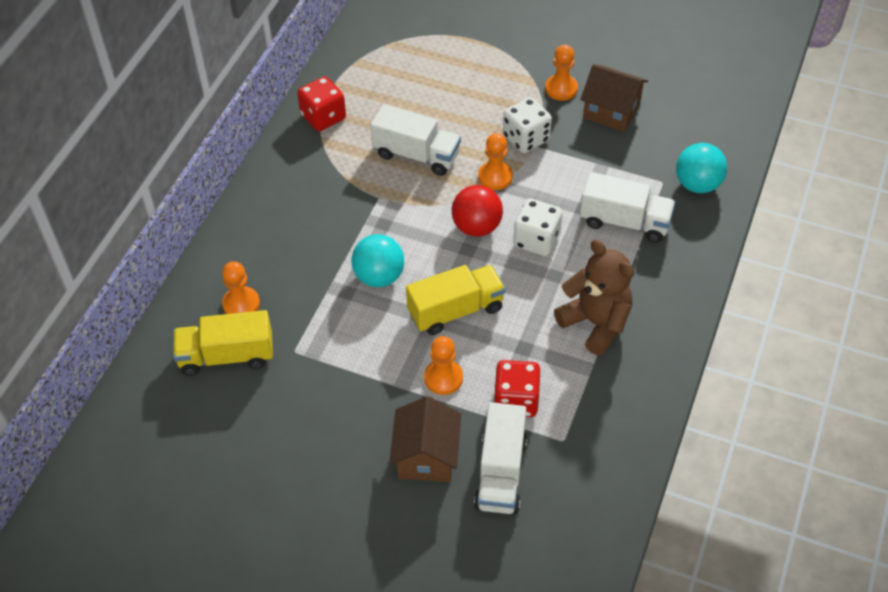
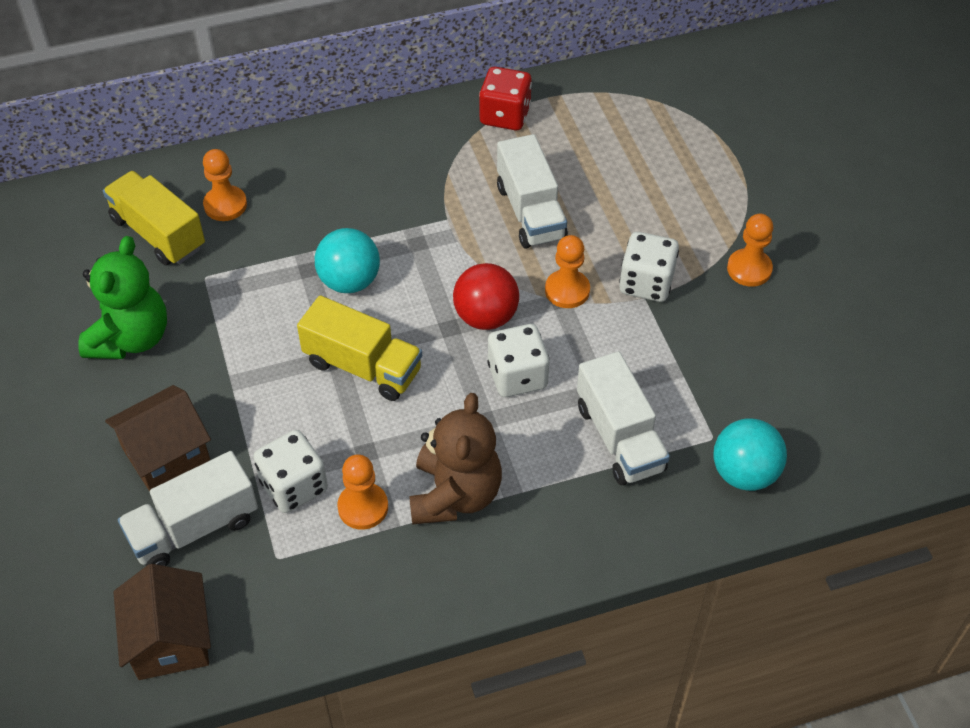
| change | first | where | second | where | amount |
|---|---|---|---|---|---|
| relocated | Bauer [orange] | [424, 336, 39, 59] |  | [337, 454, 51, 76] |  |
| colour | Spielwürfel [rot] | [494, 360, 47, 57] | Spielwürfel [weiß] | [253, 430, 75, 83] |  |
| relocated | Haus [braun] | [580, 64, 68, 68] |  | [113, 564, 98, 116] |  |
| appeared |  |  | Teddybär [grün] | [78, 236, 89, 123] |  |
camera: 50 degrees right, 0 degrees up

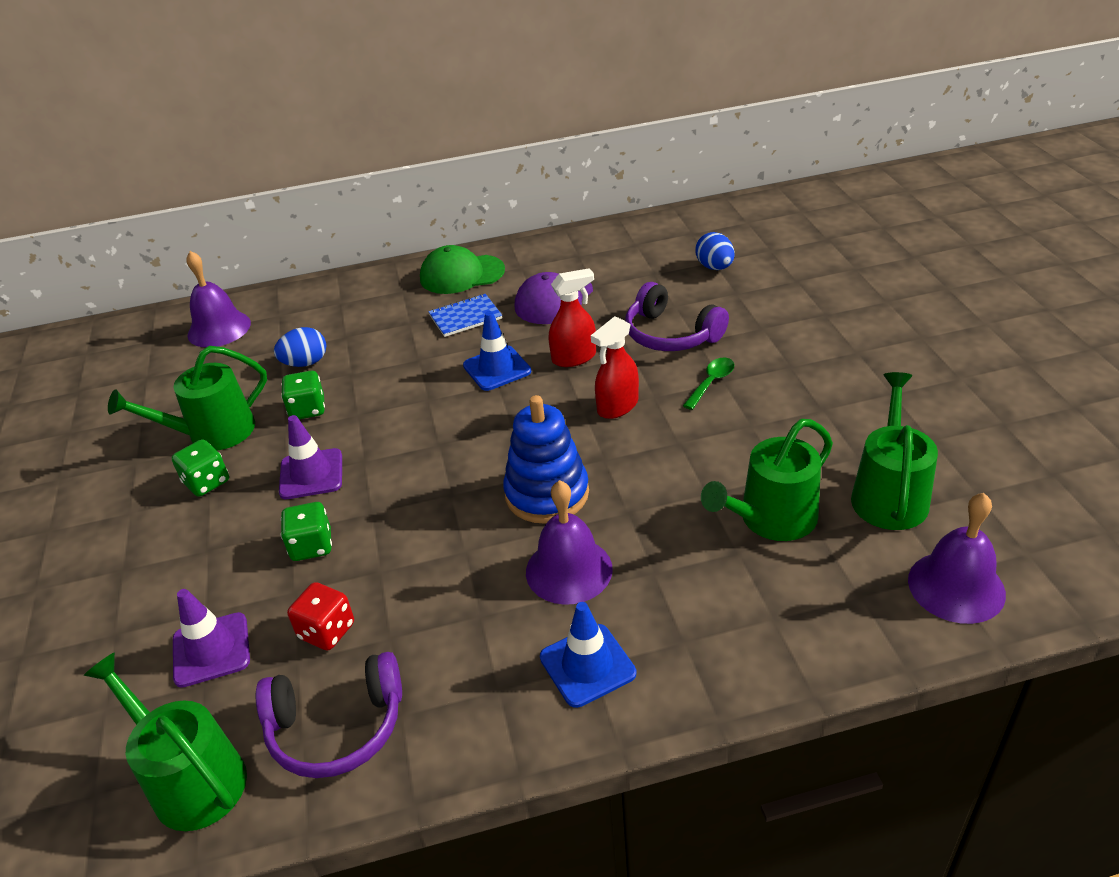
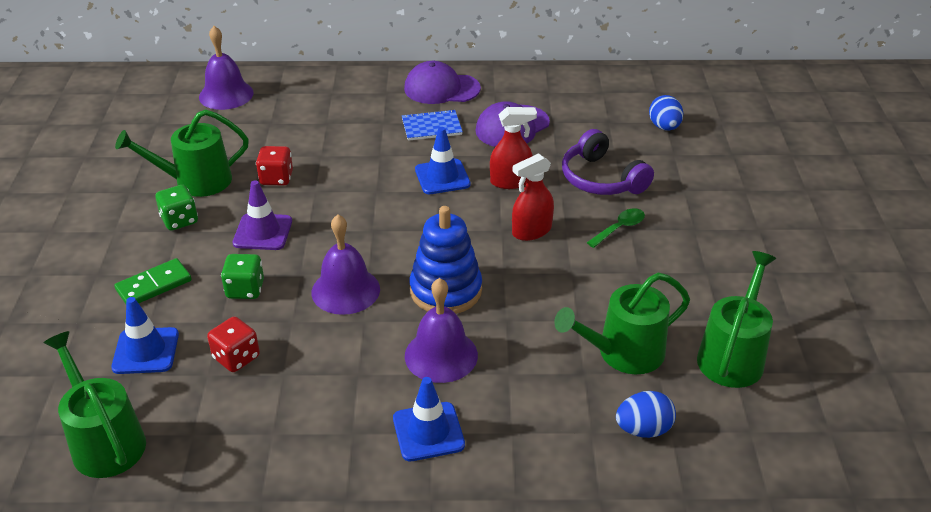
| change | first | where | second | where | amount |
|---|---|---|---|---|---|
| colour | Leitkegel [lila] | [173, 589, 77, 99] | Leitkegel [blau] | [111, 297, 68, 77] |  |
| missing | Kopfhörer [lila] | [256, 652, 146, 126] |  |  |  |
| relocated | Ei [blau] | [274, 327, 52, 40] |  | [616, 391, 60, 47] |  |
| colour | Spielwürfel [grün] | [281, 371, 44, 48] | Spielwürfel [rot] | [256, 146, 37, 40] |  |
| colour | Kappe [grün] | [420, 245, 85, 49] | Kappe [lila] | [404, 61, 77, 43] |  |
| relocated | Glocke [lila] | [908, 493, 98, 131] |  | [312, 214, 68, 101] |  |
| appeared |  |  | Dominostein [grün] | [114, 258, 78, 46] |  |
camera: 10 degrees right, 0 degrees up

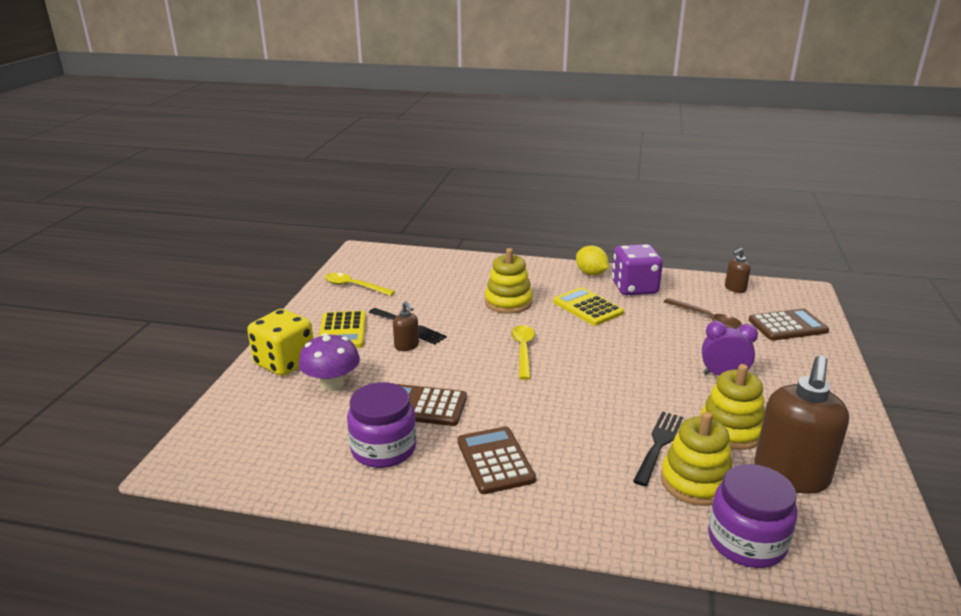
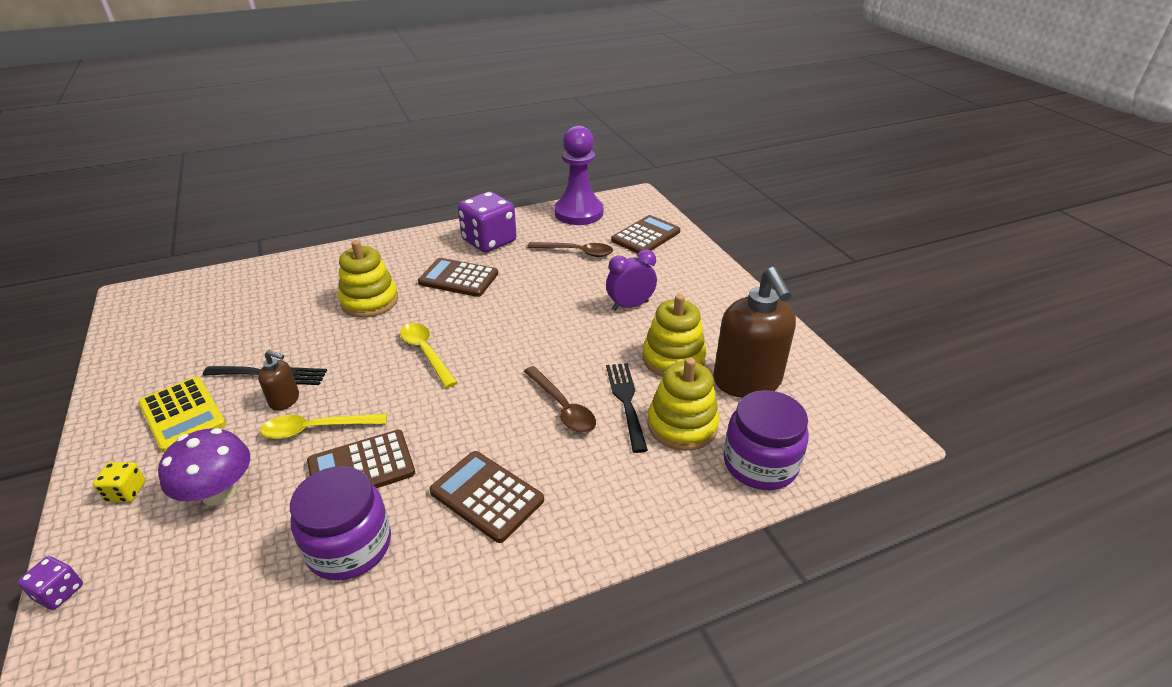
| change | first | where | second | where | amount |
|---|---|---|---|---|---|
| size | Spielwürfel [gelb] | [247, 309, 66, 67] |  | [93, 462, 53, 40] | x0.45 |
| relocated | Löffel [gelb] | [325, 273, 70, 23] |  | [260, 413, 127, 26] |  |
| colour | Taschenrechner [gelb] | [553, 287, 71, 39] | Taschenrechner [braun] | [418, 258, 80, 39] |  |
| missing | Zitrone [gelb] | [576, 245, 33, 31] |  |  |  |
| exchanged | Seifenspender [braun] | [725, 248, 26, 45] | Bauer [lila] | [554, 125, 49, 100] |  |
| appeared |  |  | Spielwürfel [lila] | [18, 556, 65, 54] |  |
| appeared |  |  | Löffel [braun] | [524, 366, 72, 67] |  |
camera: 35 degrees left, 10 degrees up

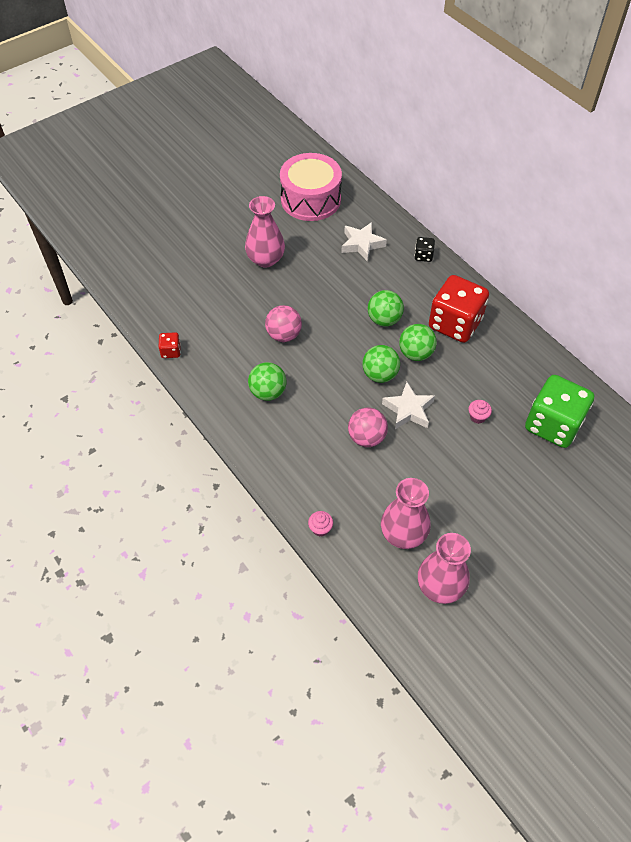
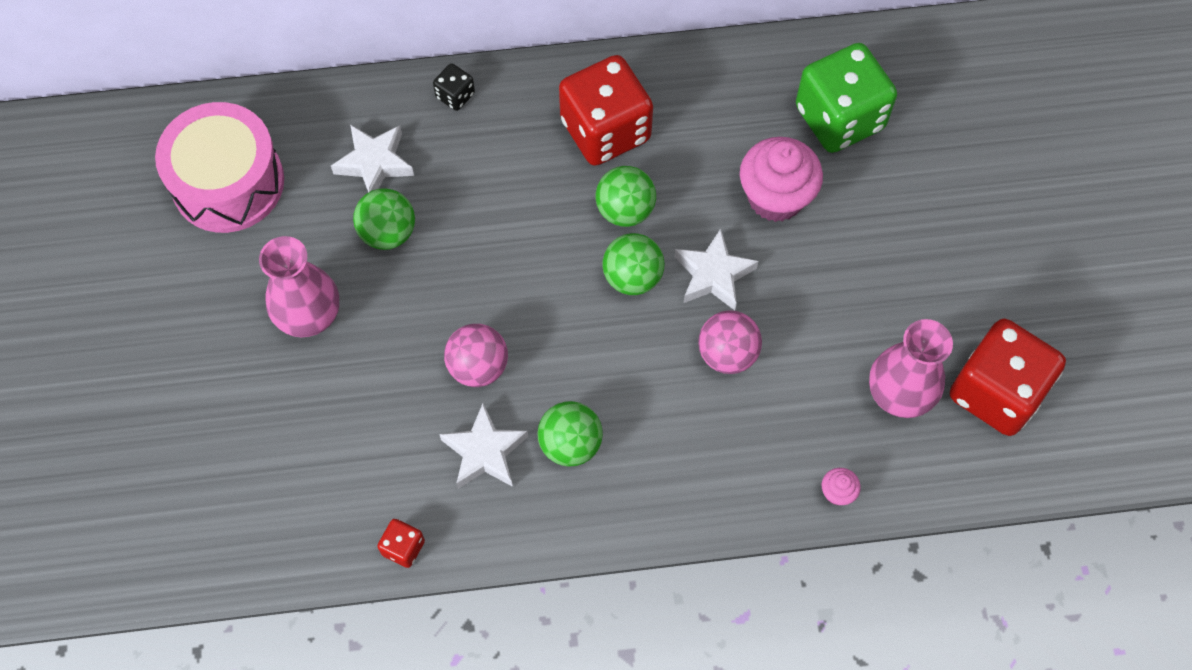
| change | first | where | second | where | amount |
|---|---|---|---|---|---|
| relocated | Ball [grün] | [368, 290, 36, 37] |  | [353, 188, 62, 62] |  |
| exchanged | Vase [rosa] | [418, 533, 53, 71] | Spielwürfel [rot] | [950, 319, 116, 117] |  |
| size | Muffin [rosa] | [468, 400, 24, 24] |  | [740, 137, 83, 85] | x2.29 |
| appeared |  |  | Stern [weiß] | [439, 403, 89, 86] |  |
camera: 60 degrees left, 10 degrees up

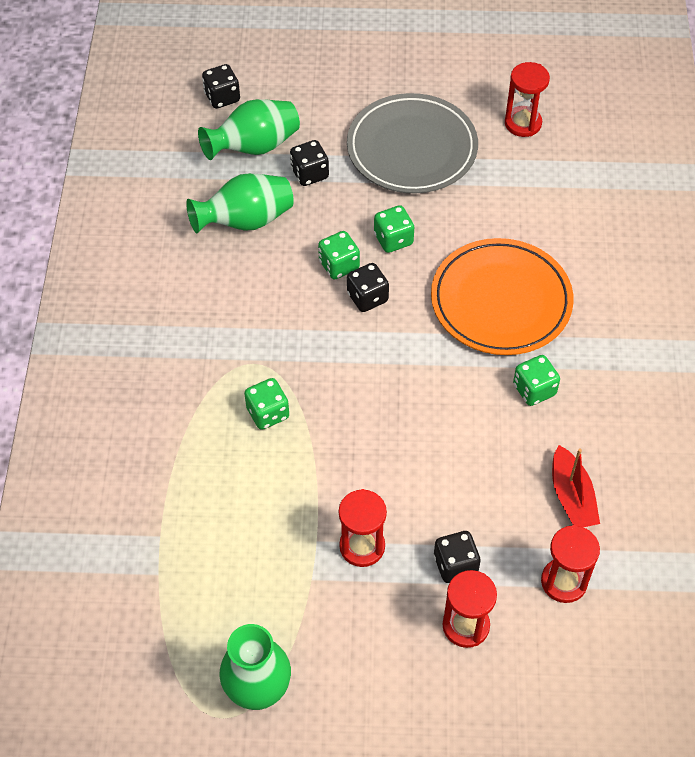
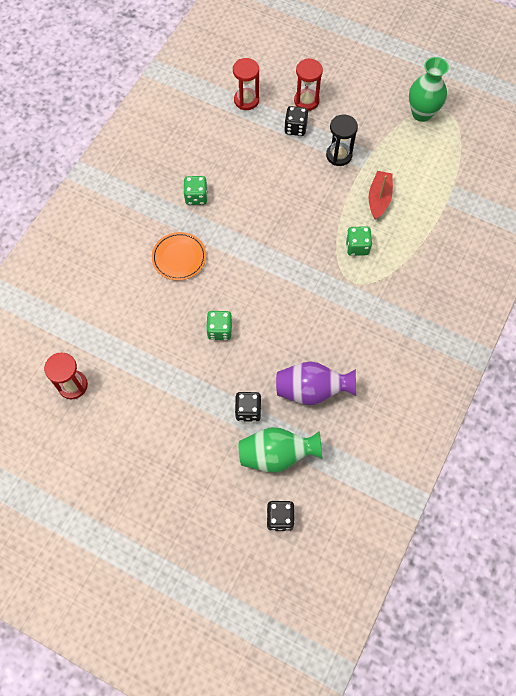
| change | first | where | second | where | amount |
|---|---|---|---|---|---|
| colour | Vase [grün] | [186, 173, 108, 60] | Vase [lila] | [276, 361, 80, 44] |  |
| missing | Spielwürfel [grün] | [318, 231, 42, 48] |  |  |  |
| colour | Sanduhr [rot] | [339, 489, 48, 78] | Sanduhr [schwarz] | [326, 114, 32, 52] |  |
| missing | Teller [grau] | [347, 93, 131, 100] |  |  |  |
| missing | Spielwürfel [schwarz] | [347, 263, 42, 49] |  |  |  |
| size | Teller [orange] | [431, 238, 143, 117] |  | [152, 232, 54, 49] | x0.57 |
| relocated | Boot [rot] | [552, 445, 48, 82] |  | [369, 171, 24, 49] |  |
camera: 155 degrees left, 10 degrees up

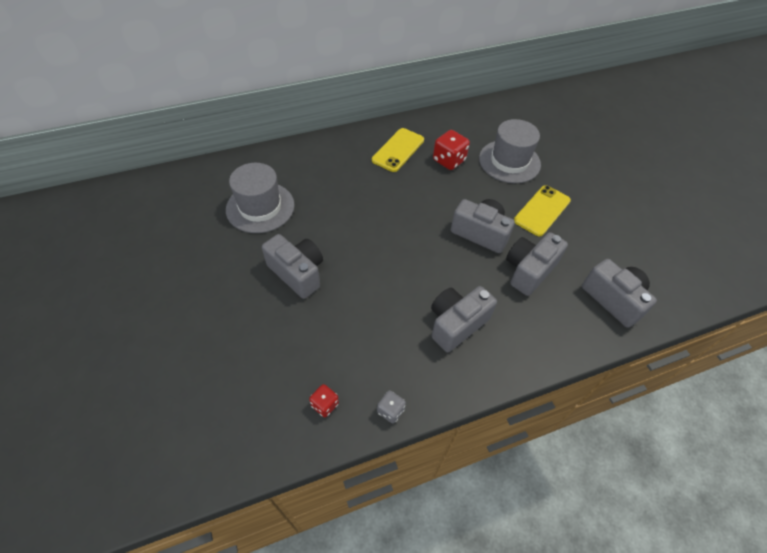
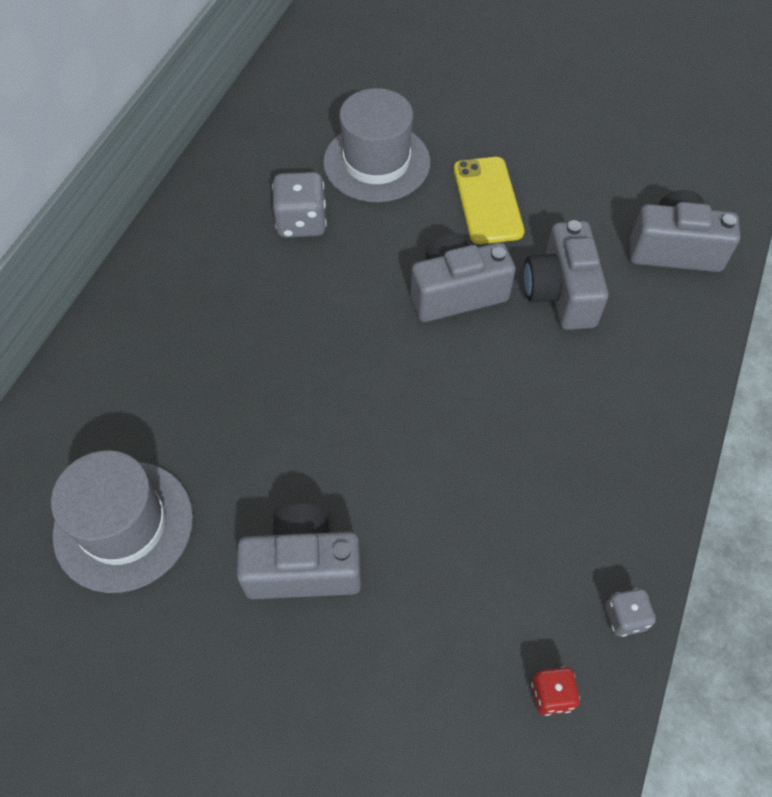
| change | first | where | second | where | amount |
|---|---|---|---|---|---|
| missing | Handy [gelb] | [372, 128, 52, 44] |  |  |  |
| missing | Kamera [grau] | [431, 286, 66, 66] |  |  |  |
| colour | Spielwürfel [rot] | [433, 130, 37, 40] | Spielwürfel [grau] | [272, 172, 55, 66] |  |
camera: 45 degrees left, 5 degrees up

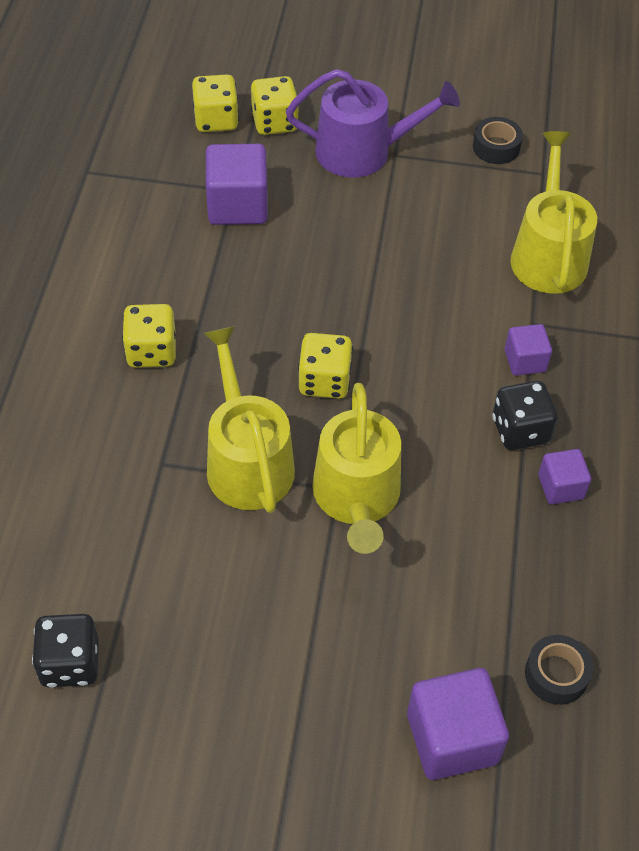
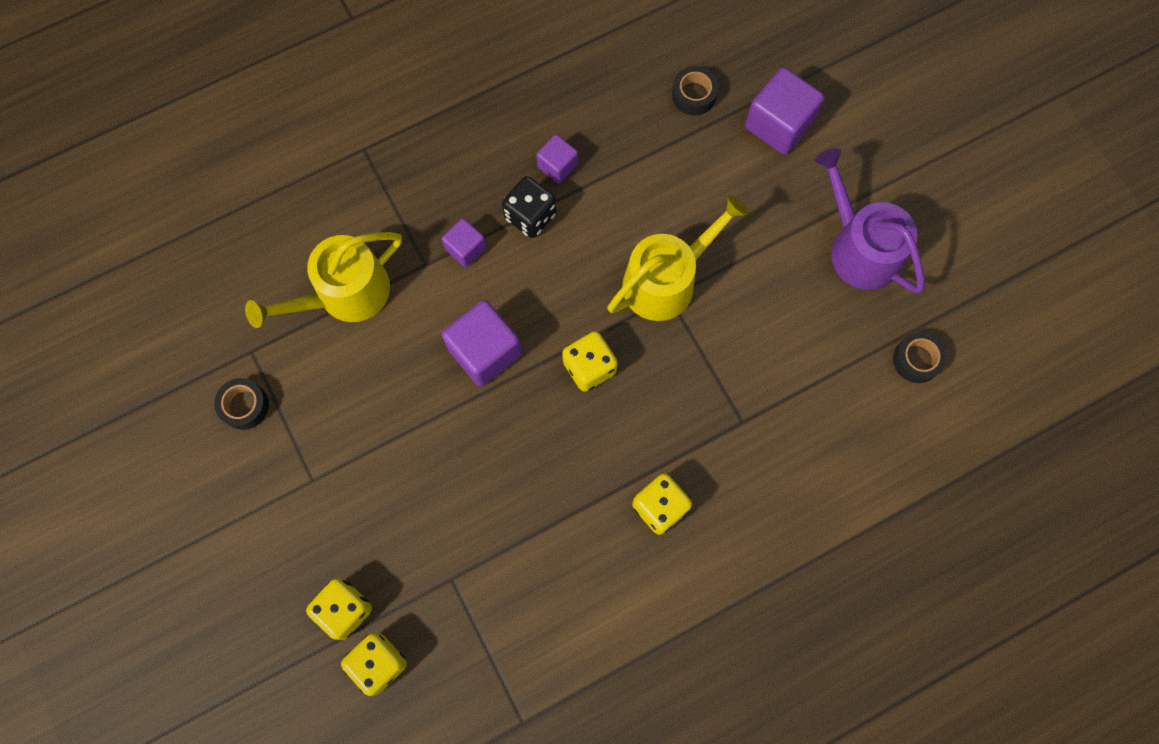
| change | first | where | second | where | amount |
|---|---|---|---|---|---|
| exchanged | Spielwürfel [schwarz] | [32, 614, 67, 74] | Klebeband [schwarz] | [893, 332, 54, 51] |  |
| missing | Gießkanne [gelb] | [203, 326, 92, 187] |  |  |  |
| relocated | Kubus [lila] | [206, 144, 62, 81] |  | [442, 300, 80, 86] |  |
| relocated | Gießkanne [lila] | [286, 69, 174, 109] |  | [815, 148, 110, 145] |  |
camera: 125 degrees left, 20 degrees up

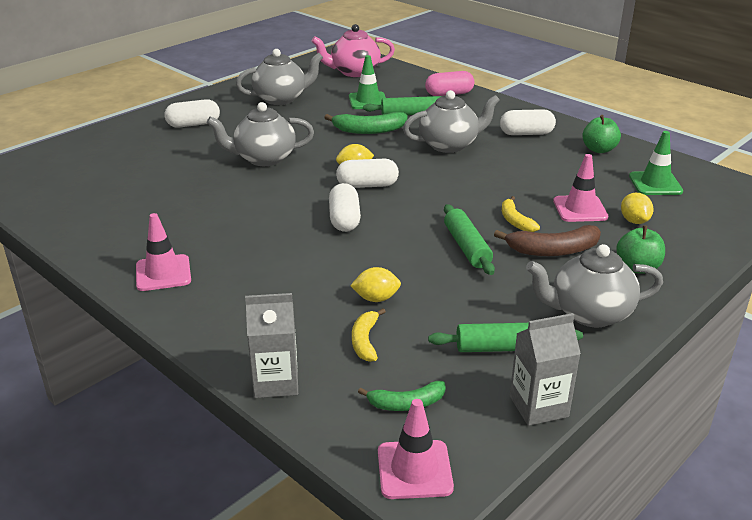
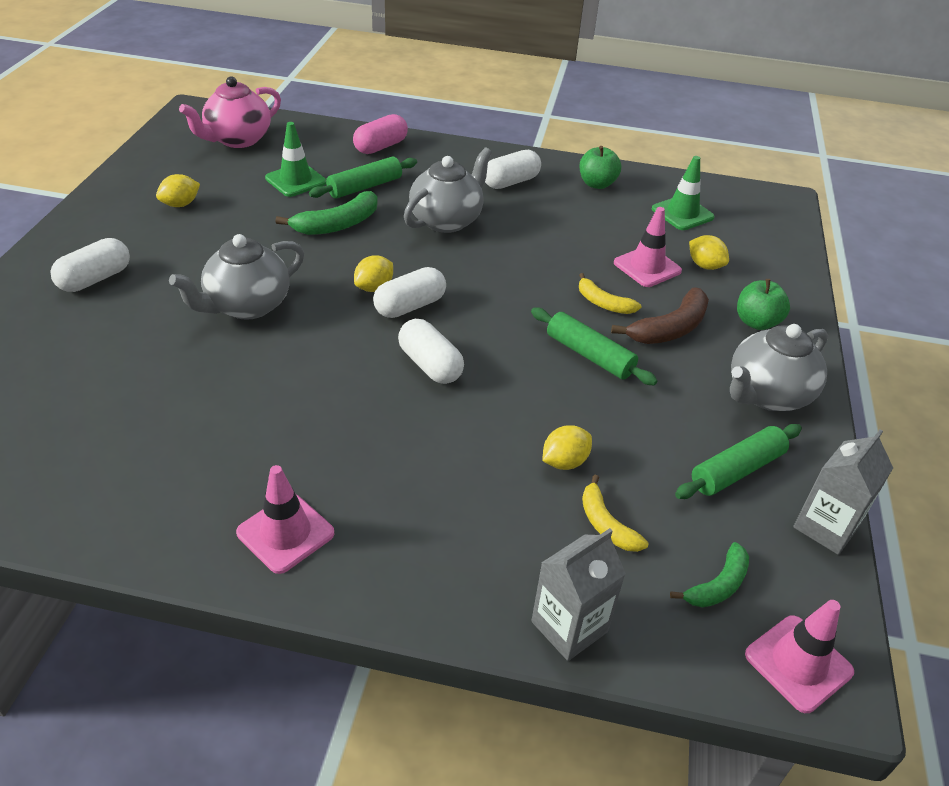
| change | first | where | second | where | amount |
|---|---|---|---|---|---|
| exchanged | Teekanne [grau] | [236, 49, 87, 56] | Zitrone [gelb] | [156, 174, 44, 33] |  |
camera: 35 degrees left, 10 degrees up

